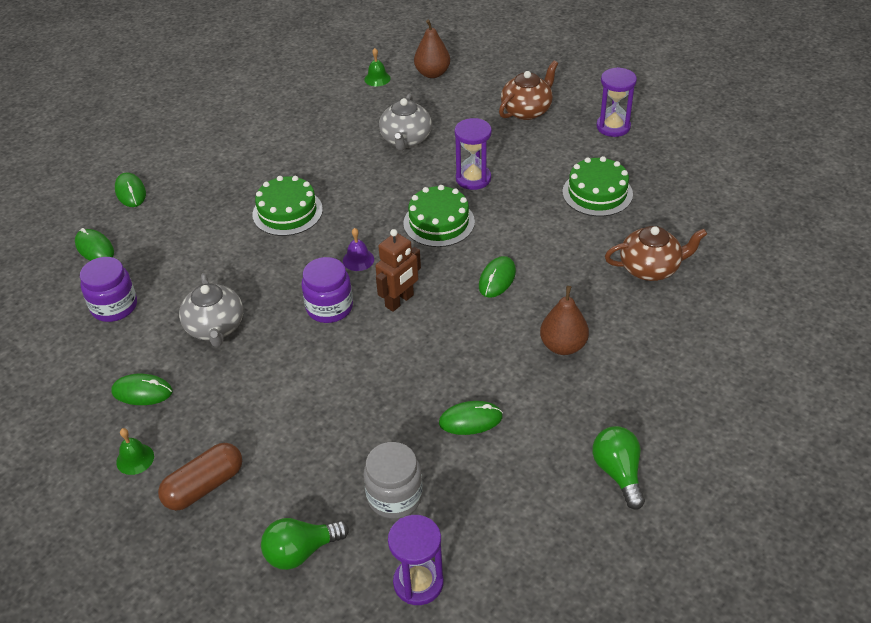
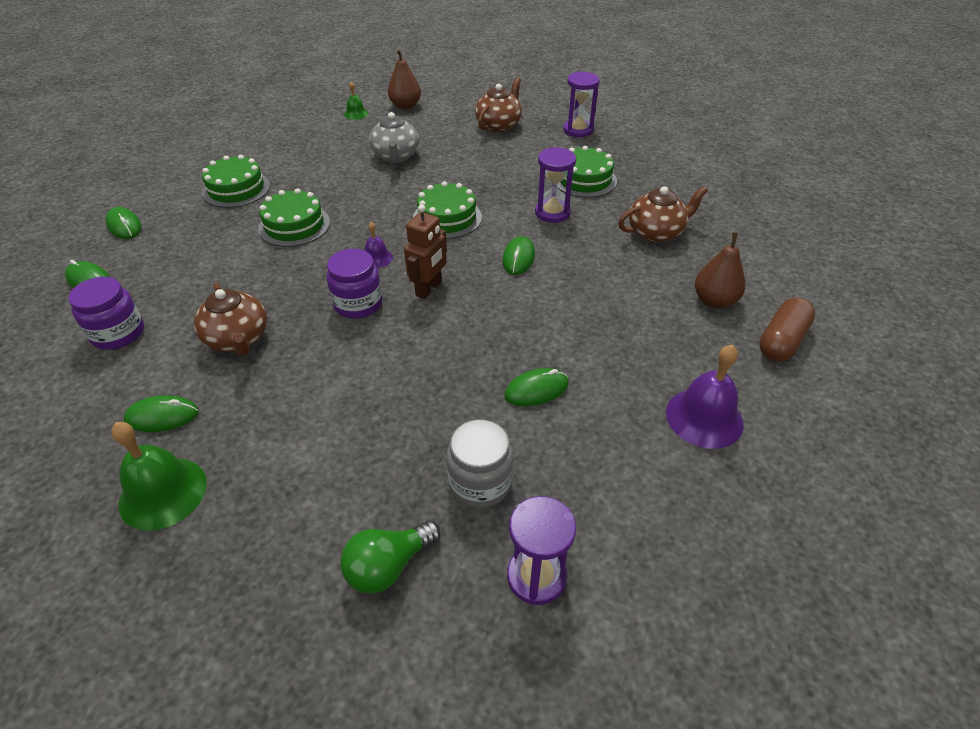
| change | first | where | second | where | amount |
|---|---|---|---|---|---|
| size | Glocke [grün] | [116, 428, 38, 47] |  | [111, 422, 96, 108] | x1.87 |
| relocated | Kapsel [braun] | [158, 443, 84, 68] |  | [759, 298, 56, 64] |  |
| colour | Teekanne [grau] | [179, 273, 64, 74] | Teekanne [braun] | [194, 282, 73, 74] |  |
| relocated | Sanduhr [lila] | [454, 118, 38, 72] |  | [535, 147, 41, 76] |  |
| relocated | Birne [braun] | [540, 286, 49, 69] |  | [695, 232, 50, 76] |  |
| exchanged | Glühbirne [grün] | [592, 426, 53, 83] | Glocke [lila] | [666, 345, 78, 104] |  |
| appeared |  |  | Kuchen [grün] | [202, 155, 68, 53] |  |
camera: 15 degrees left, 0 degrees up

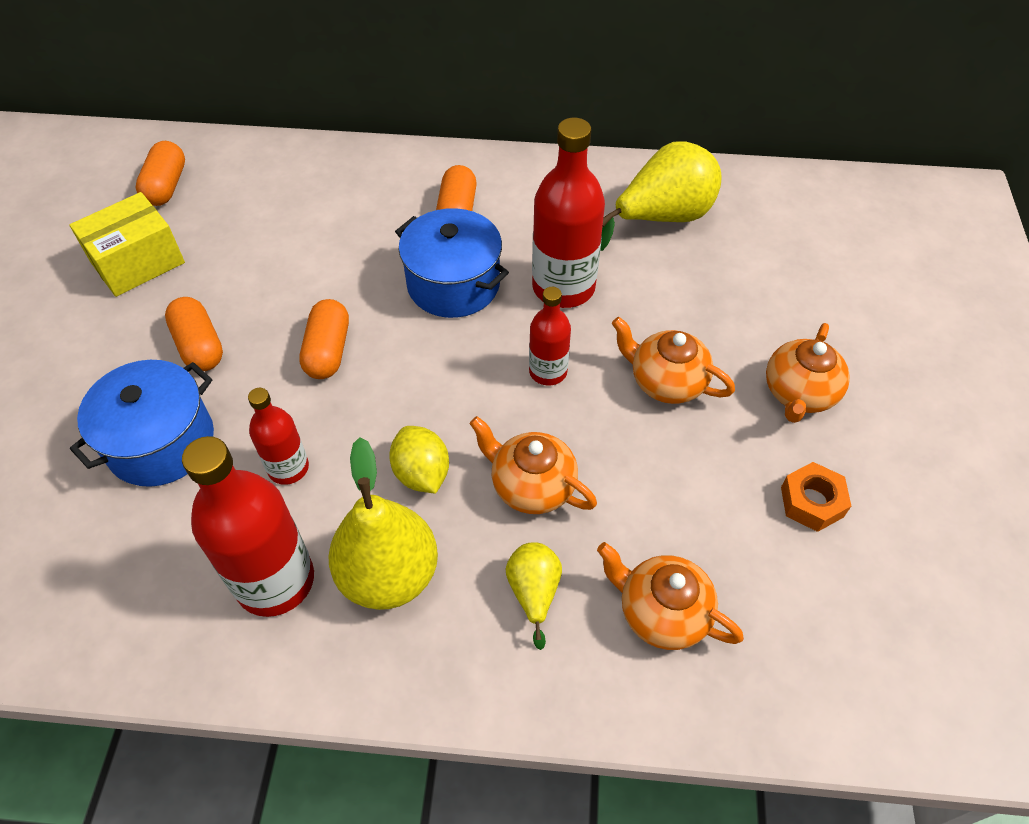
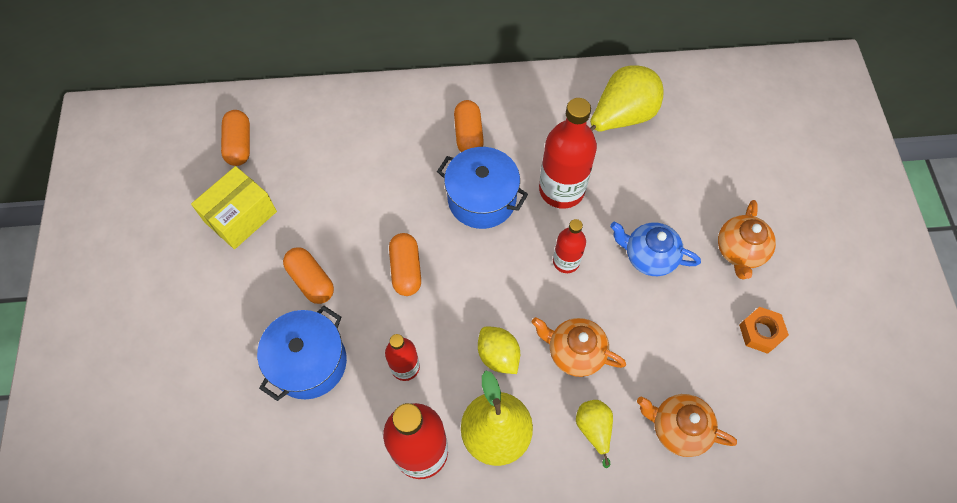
| change | first | where | second | where | amount |
|---|---|---|---|---|---|
| colour | Teekanne [orange] | [612, 317, 123, 87] | Teekanne [blau] | [610, 222, 91, 54] |  |
camera: 10 degrees left, 10 degrees up

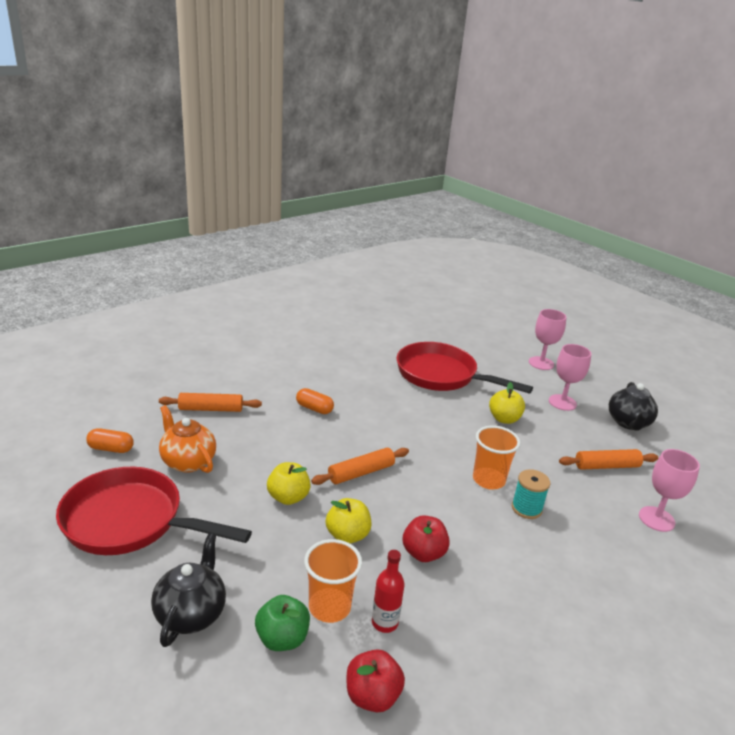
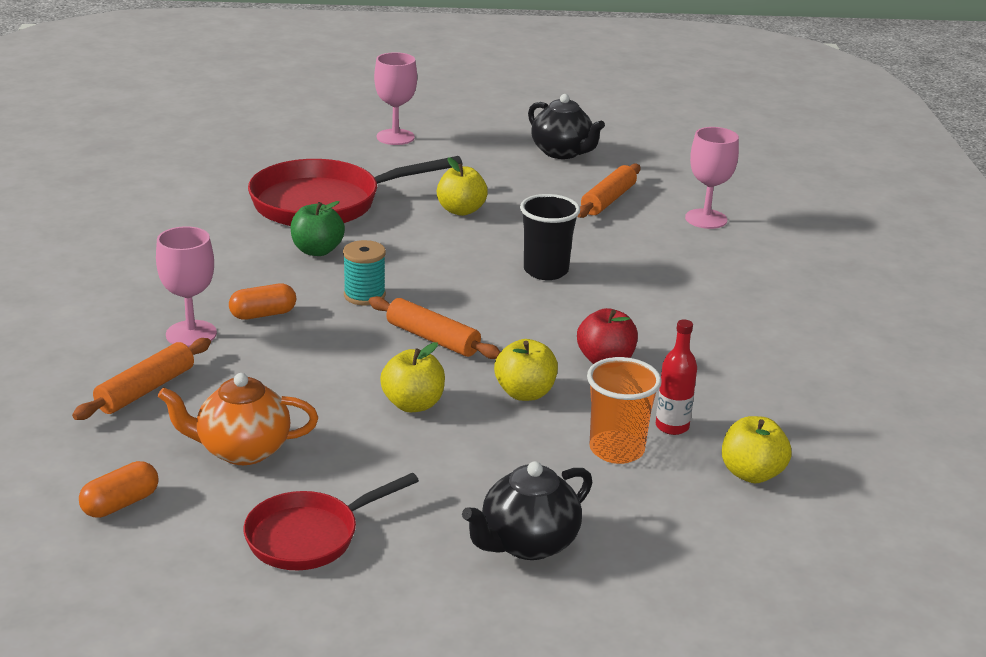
| change | first | where | second | where | amount |
|---|---|---|---|---|---|
| size | Pfanne [rot] | [56, 467, 196, 88] |  | [244, 473, 175, 97] | x0.59 |
| spun | Teekanne [schwarz] | [151, 533, 75, 114] |  | [462, 461, 131, 99] | 90 degrees counterclockwise |
| relocated | Apfel [grün] | [255, 595, 55, 56] |  | [291, 201, 54, 55] |  |
| spun | Nudelholz [orange] | [311, 448, 98, 37] |  | [369, 296, 132, 63] | 60 degrees counterclockwise |
| colour | Apfel [rot] | [347, 649, 58, 63] | Apfel [gelb] | [722, 416, 70, 67] |  |
| colour | Becher [orange] | [473, 426, 48, 64] | Becher [schwarz] | [520, 194, 60, 86] |  |
| relocated | Garnrolle [türkis] | [512, 469, 38, 50] |  | [343, 240, 43, 66] |  |
| relocated | Kelch [rosa] | [549, 344, 42, 67] |  | [156, 226, 61, 121] |  |
camera: 50 degrees left, 0 degrees up

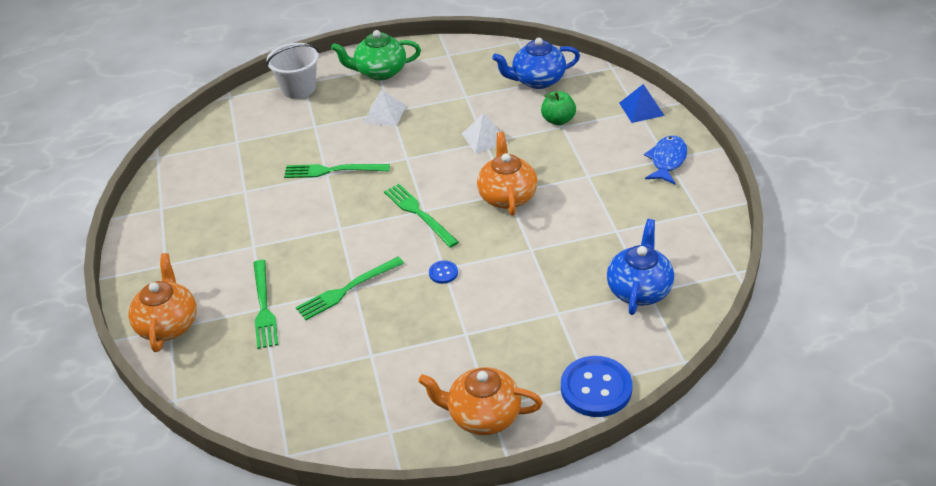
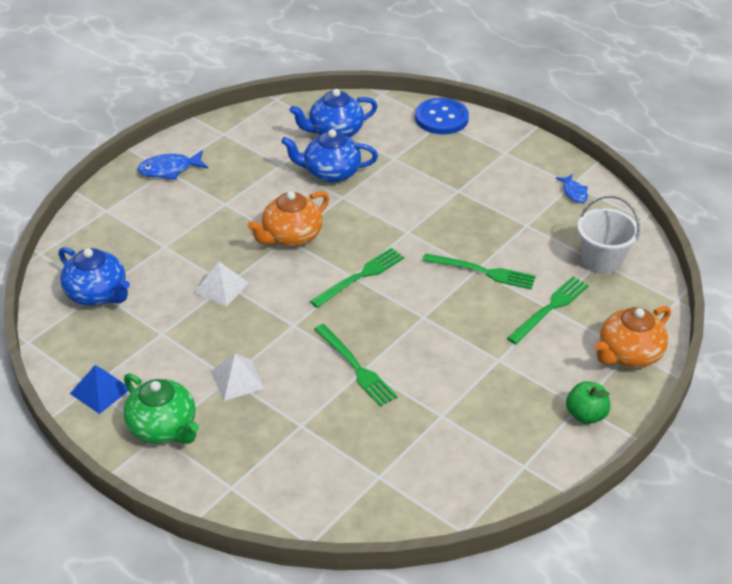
| change | first | where | second | where | amount |
|---|---|---|---|---|---|
| relocated | Eimer [weiß] | [266, 43, 53, 56] |  | [577, 195, 63, 79] |  |
| spun | Gabel [grün] | [384, 184, 75, 64] |  | [310, 248, 94, 60] | 150 degrees counterclockwise |
| missing | Teekanne [orange] | [418, 367, 125, 68] |  |  |  |
| missing | Knopf [blau] | [429, 260, 29, 24] |  |  |  |
| relocated | Apfel [grün] | [541, 91, 35, 34] |  | [566, 381, 44, 43] |  |
| relocated | Pyramide [blau] | [619, 84, 46, 39] |  | [70, 365, 59, 49] |  |
| appeared |  |  | Teekanne [blau] | [281, 129, 97, 54] |  |
| appeared |  |  | Fisch [blau] | [555, 174, 33, 29] |  |
camera: 130 degrees left, 0 degrees up

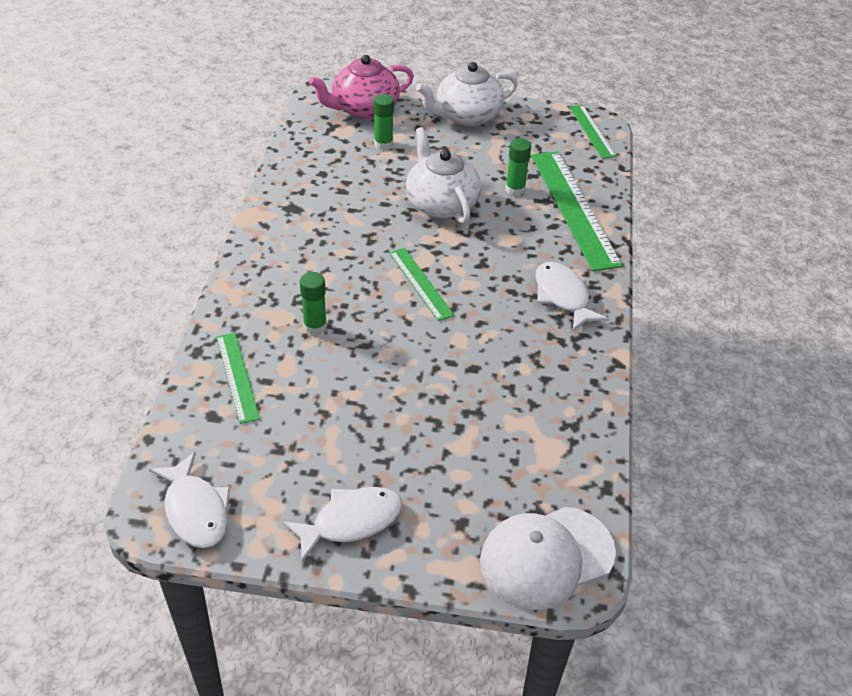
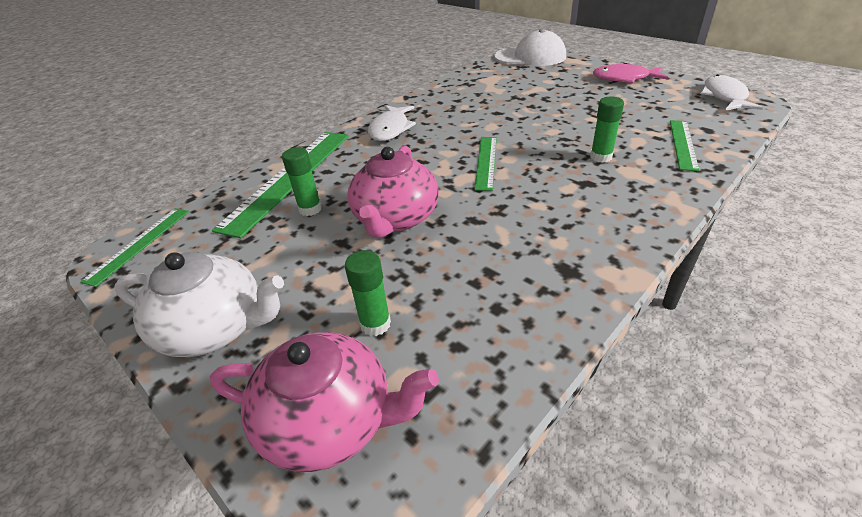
| change | first | where | second | where | amount |
|---|---|---|---|---|---|
| colour | Fisch [weiß] | [283, 487, 119, 75] | Fisch [rosa] | [593, 64, 76, 19] |  |
| colour | Teekanne [weiß] | [406, 127, 76, 97] | Teekanne [rosa] | [348, 146, 91, 92] |  |
camera: 140 degrees left, 5 degrees down

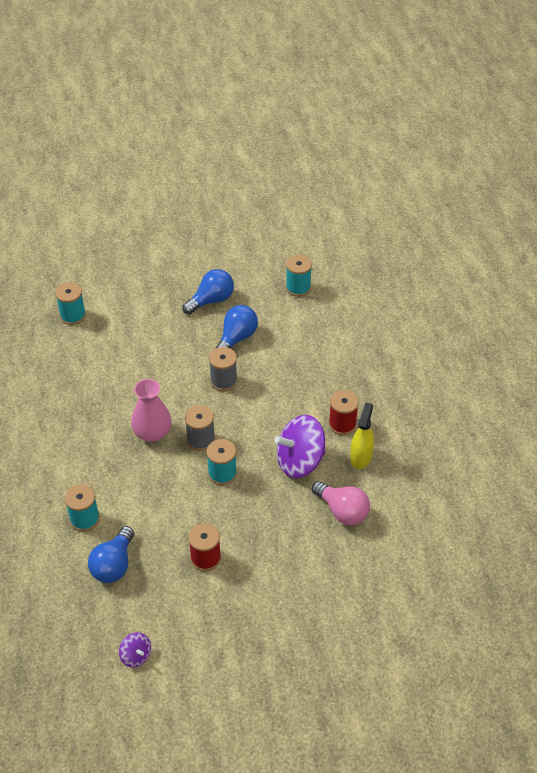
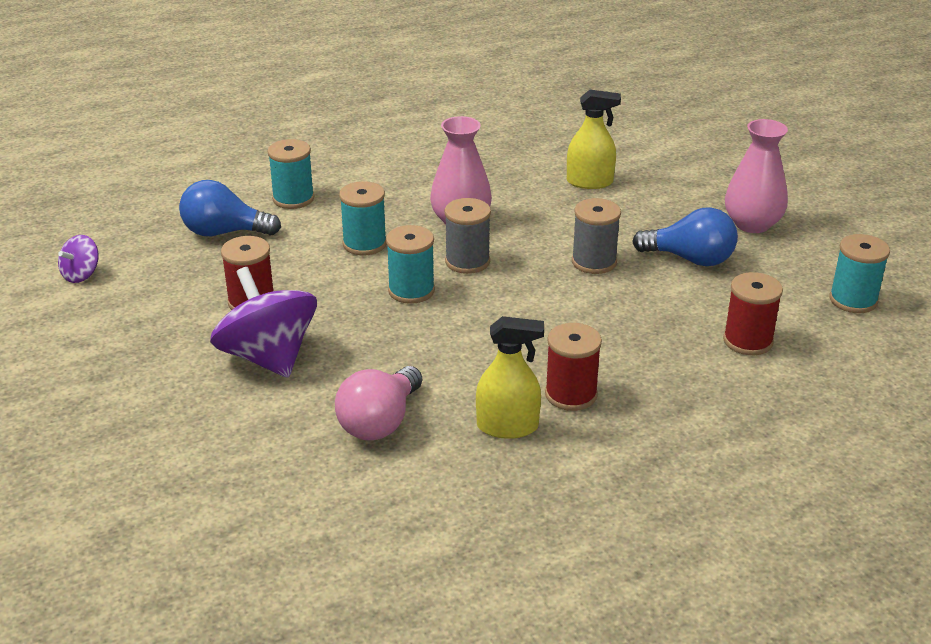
| change | first | where | second | where | amount |
|---|---|---|---|---|---|
| relocated | Garnrolle [türkis] | [55, 282, 31, 43] |  | [339, 181, 48, 74] |  |
| exchanged | Glühbirne [blau] | [182, 269, 52, 46] | Vase [rosa] | [725, 119, 63, 114] |  |
| relocated | Kreisel [lila] | [275, 415, 50, 63] |  | [210, 267, 107, 111] |  |
| appeared |  |  | Sprühflasche [gelb] | [567, 90, 54, 99] |  |
| appeared |  |  | Garnrolle [rot] | [723, 272, 60, 83] |  |
camera: 75 degrees right, 15 degrees down

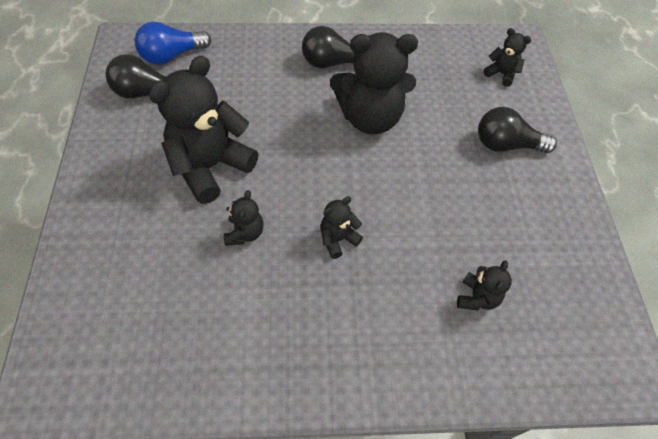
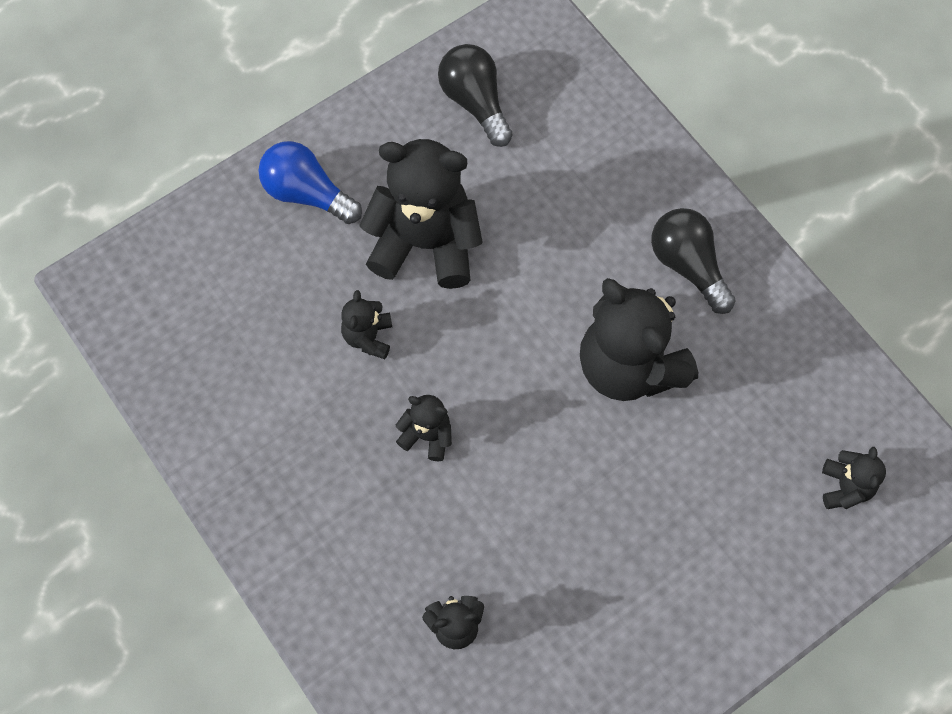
| change | first | where | second | where | amount |
|---|---|---|---|---|---|
| relocated | Glühbirne [blau] | [135, 22, 76, 43] |  | [258, 141, 104, 83] |  |
| spun | Teddybär [schwarz] | [224, 190, 40, 56] |  | [341, 290, 51, 69] | 120 degrees clockwise |
| missing | Glühbirne [schwarz] | [478, 107, 79, 46] |  |  |  |
camera: 60 degrees right, 10 degrees up

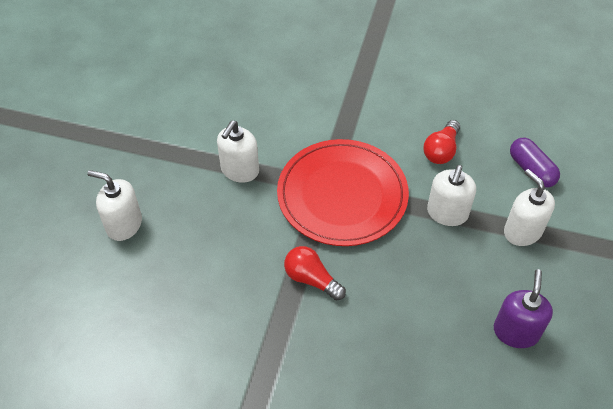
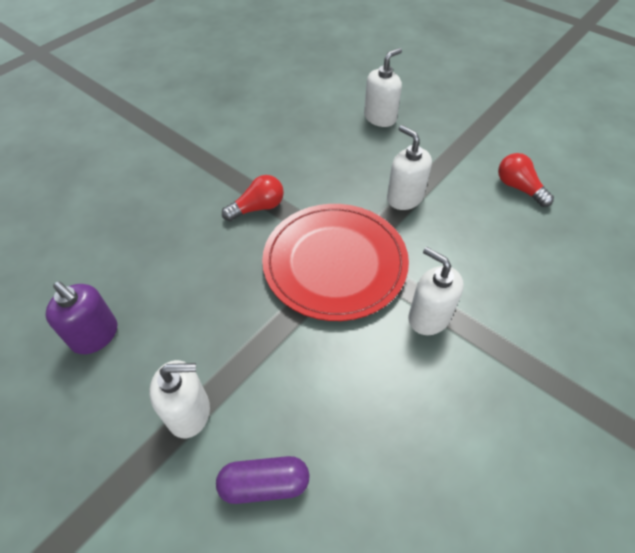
| change | first | where | second | where | amount |
|---|---|---|---|---|---|
| relocated | Glühbirne [rot] | [423, 120, 37, 44] |  | [498, 153, 56, 54] |  |
| relocated | Seifenspender [weiß] | [427, 165, 49, 61] |  | [409, 247, 55, 88] |  |
camera: 115 degrees right, 0 degrees up

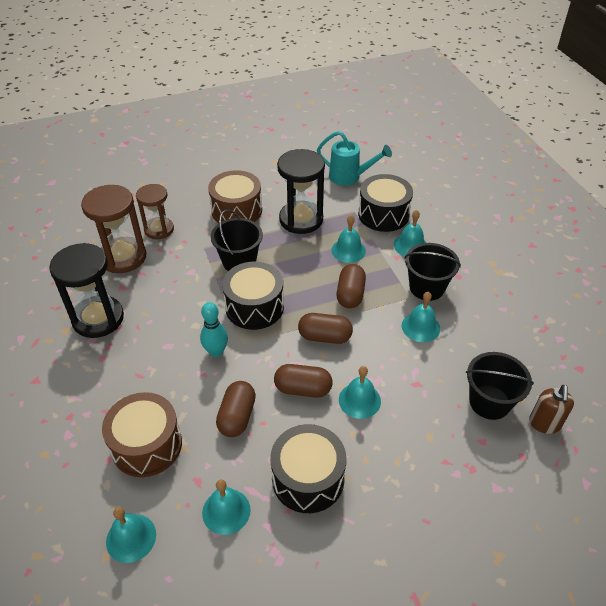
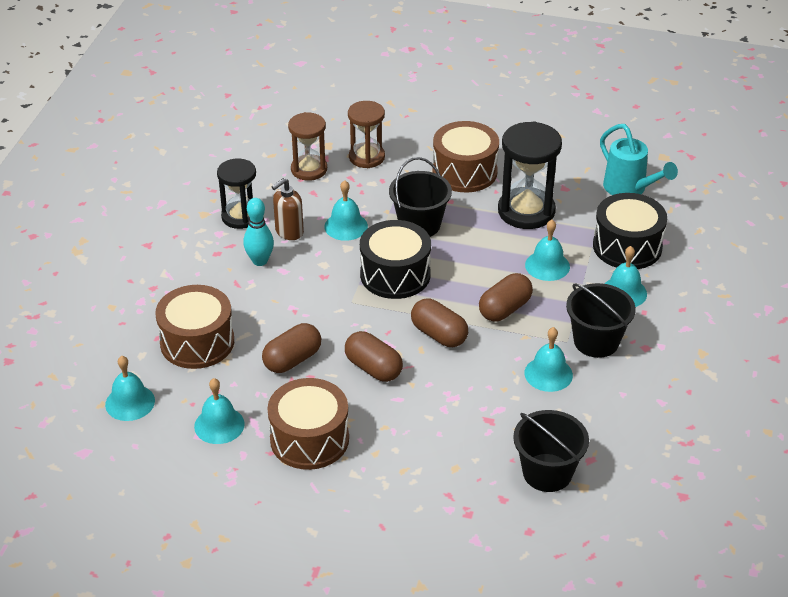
| change | first | where | second | where | amount |
|---|---|---|---|---|---|
| size | Sanduhr [schwarz] | [49, 243, 75, 95] |  | [217, 159, 39, 70] | x0.66 |
| size | Sanduhr [braun] | [81, 185, 65, 88] |  | [288, 112, 39, 69] | x0.66 |
| relocated | Bowlingkegel [türkis] | [200, 302, 28, 55] |  | [243, 198, 31, 68] |  |
| colour | Trommel [schwarz] | [270, 424, 76, 89] | Trommel [braun] | [267, 378, 82, 92] |  |
| relocated | Glocke [türkis] | [339, 366, 42, 53] |  | [324, 180, 44, 61] |  |
| relocated | Seifenspender [braun] | [529, 385, 45, 49] |  | [272, 178, 32, 62] |  |
camera: 35 degrees right, 5 degrees down

